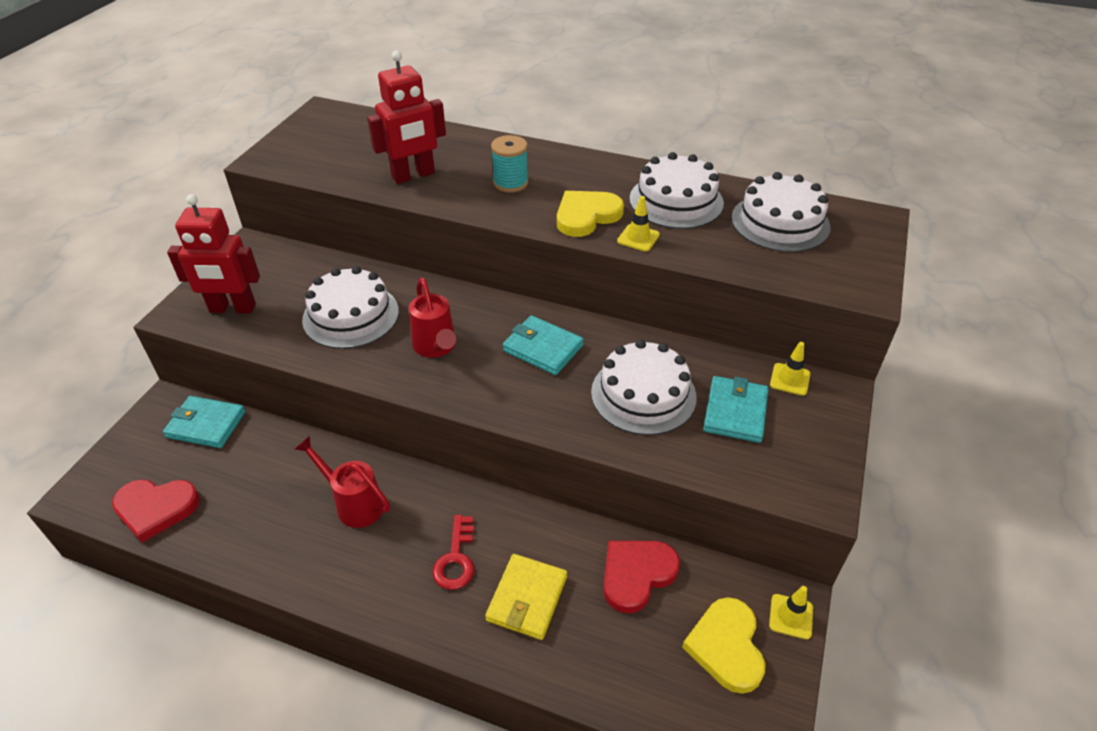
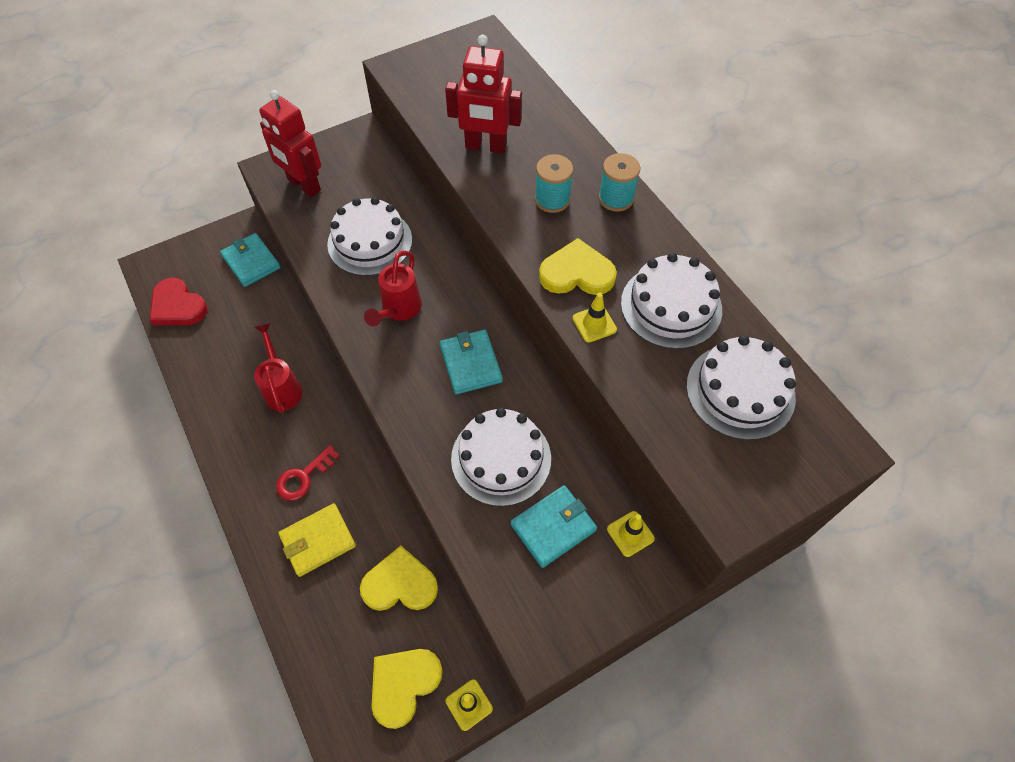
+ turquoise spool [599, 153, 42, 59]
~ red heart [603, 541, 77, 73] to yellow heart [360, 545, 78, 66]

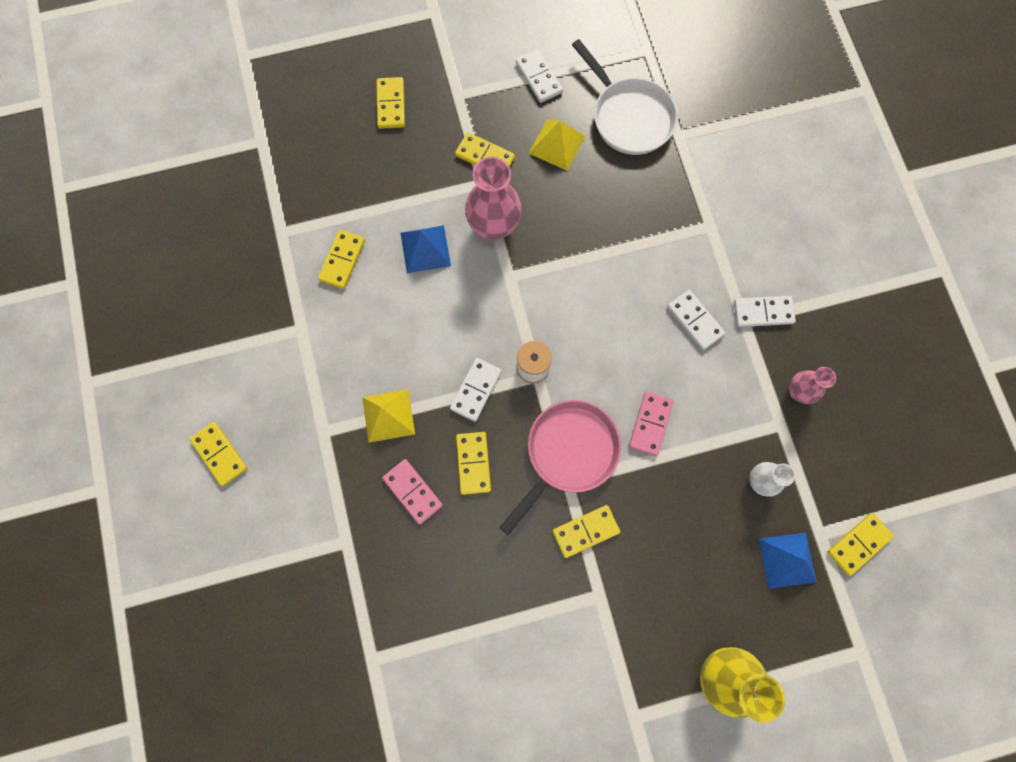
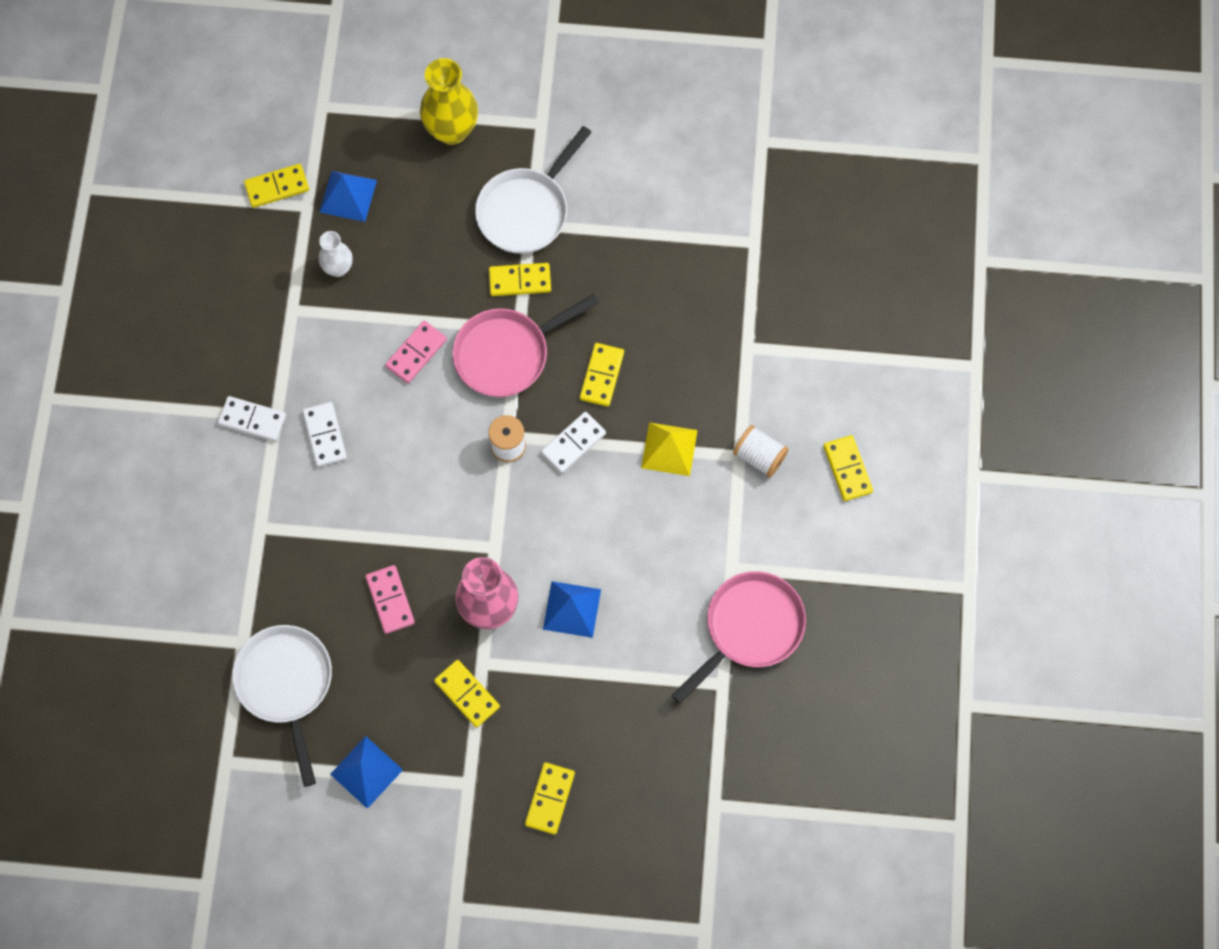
- yellow domino [318, 230, 47, 59]
- yellow pyramid [528, 119, 57, 52]
- pink vase [789, 367, 47, 37]
+ white pan [475, 126, 117, 128]
+ pink pan [672, 571, 134, 133]
+ white spool [733, 425, 56, 53]
~ pink domino [382, 459, 61, 65] to [365, 565, 50, 69]
~ white domino [516, 49, 47, 54] to blue pyramid [330, 736, 73, 73]

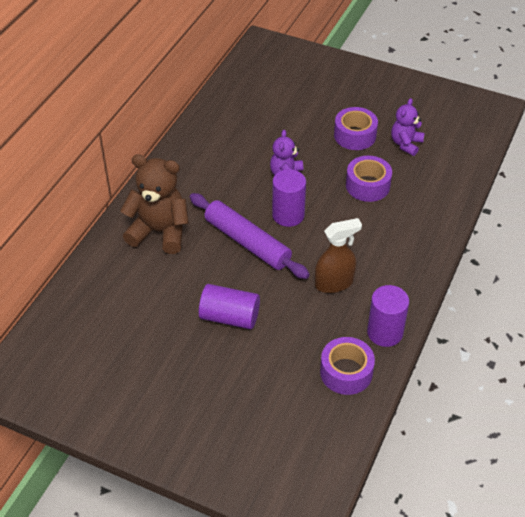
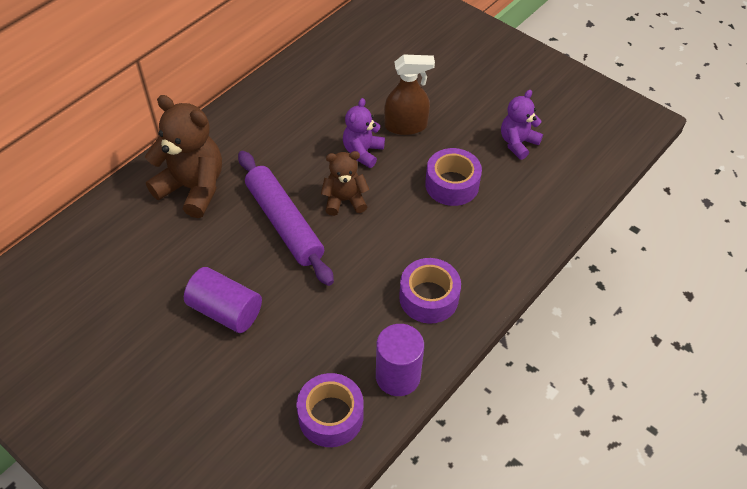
~ brown spray bottle [315, 218, 47, 75] to [384, 54, 51, 81]
~ purple tape [334, 107, 44, 43] to [399, 258, 62, 66]
~ purple cylinder [272, 169, 34, 58] to brown teddy bear [321, 151, 48, 65]

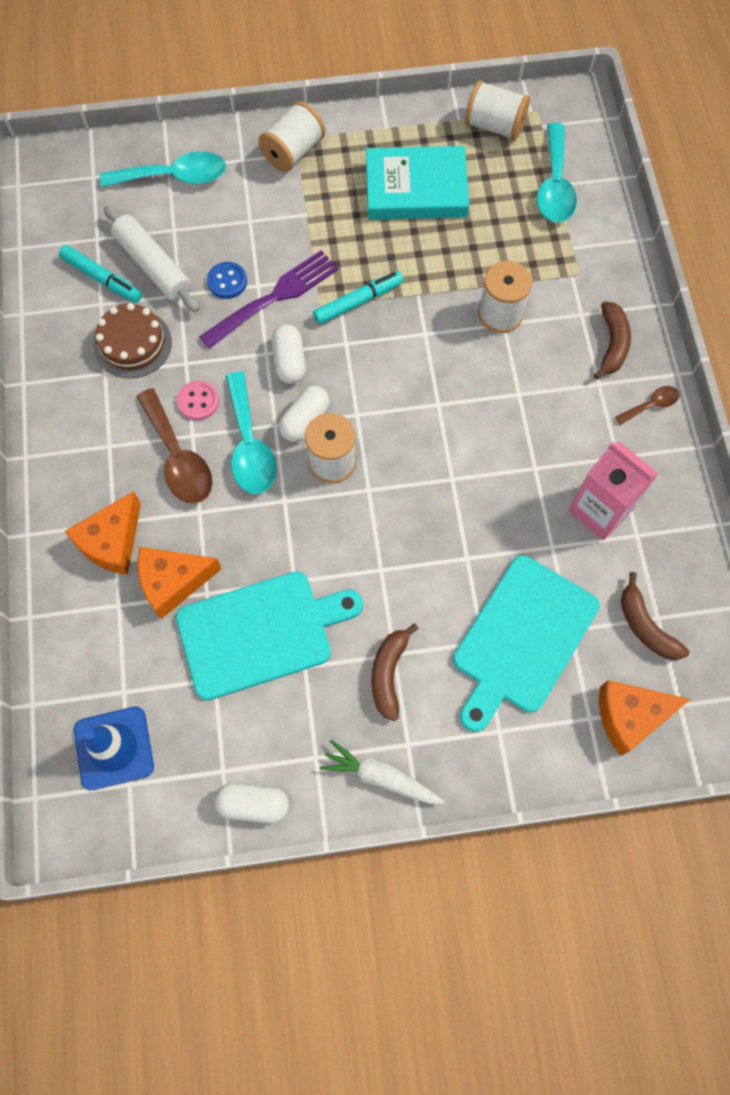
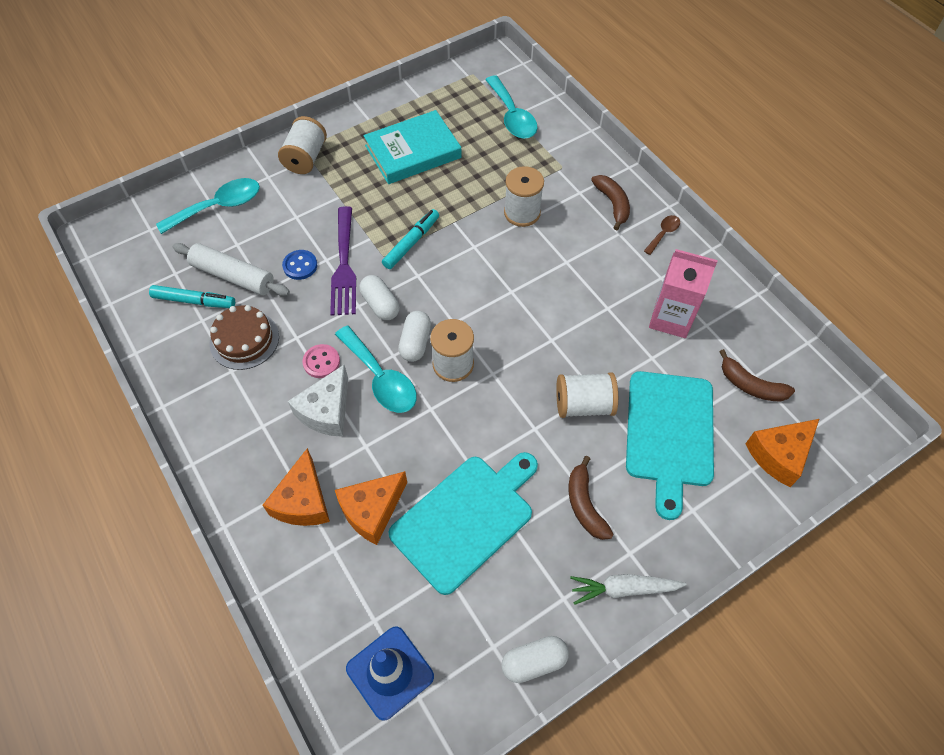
~ white spool [465, 80, 65, 60] to [556, 372, 62, 46]
~ brown spoon [136, 388, 77, 116] to white cheese [288, 365, 60, 72]
~ purple fork [199, 250, 139, 99] = [330, 206, 26, 110] 150 degrees clockwise

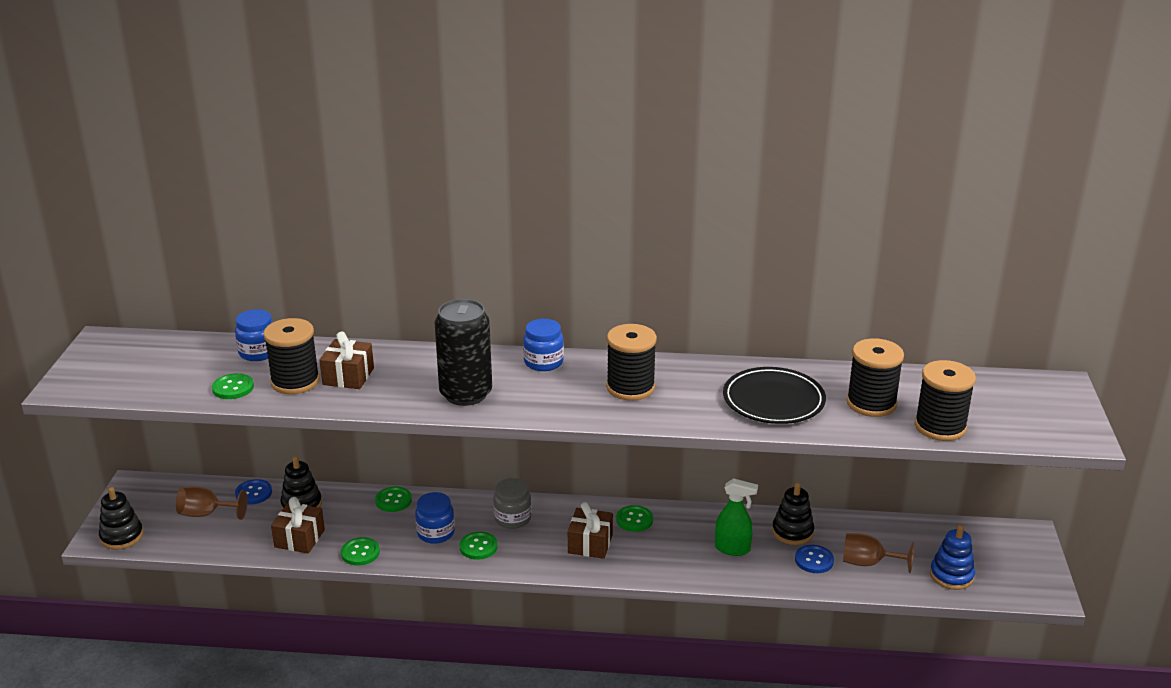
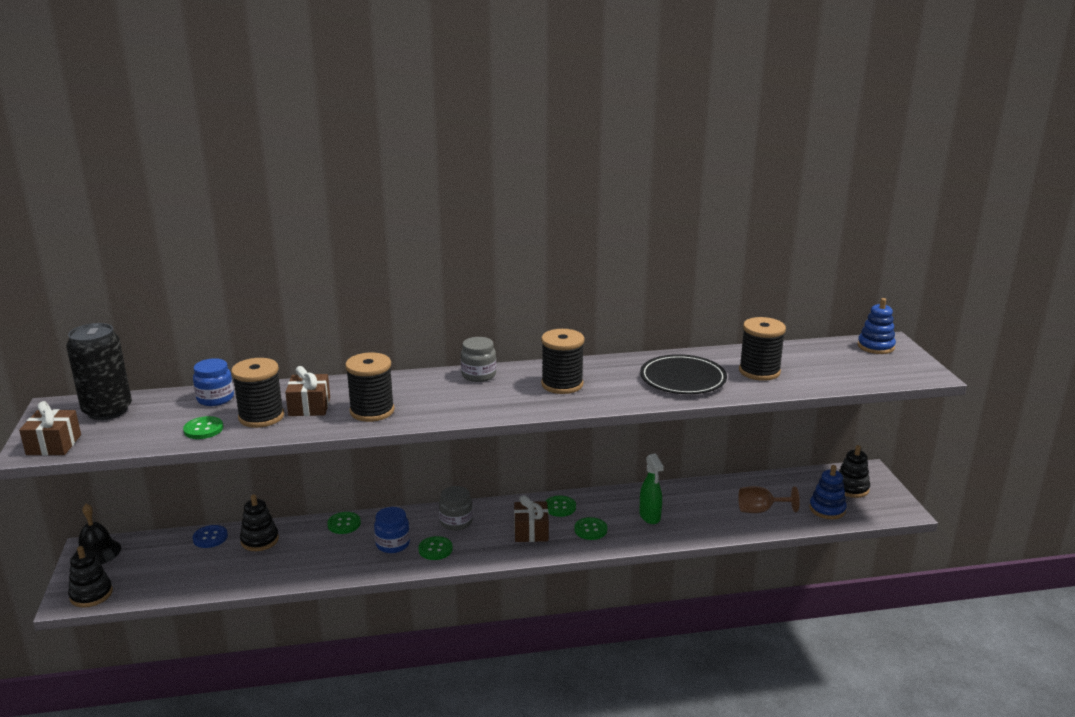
- brown goblet [176, 486, 72, 34]
- blue button [795, 545, 39, 28]
+ black bell [75, 504, 46, 61]
+ blue stacking toy [858, 298, 38, 56]
~ brown gift [271, 497, 54, 56] to [19, 401, 62, 55]
~ green button [341, 537, 39, 29] to [574, 517, 33, 23]
~ black can [435, 299, 57, 107] to [66, 323, 66, 97]
~ black stacking toy [772, 483, 42, 62] to [839, 445, 31, 53]
~ black spool [915, 360, 61, 81] to [345, 353, 50, 69]
~ blue jar [523, 319, 41, 52] to grey jar [461, 337, 35, 45]
~ green spray bottle [715, 478, 43, 78] = [639, 454, 25, 70] 75 degrees clockwise

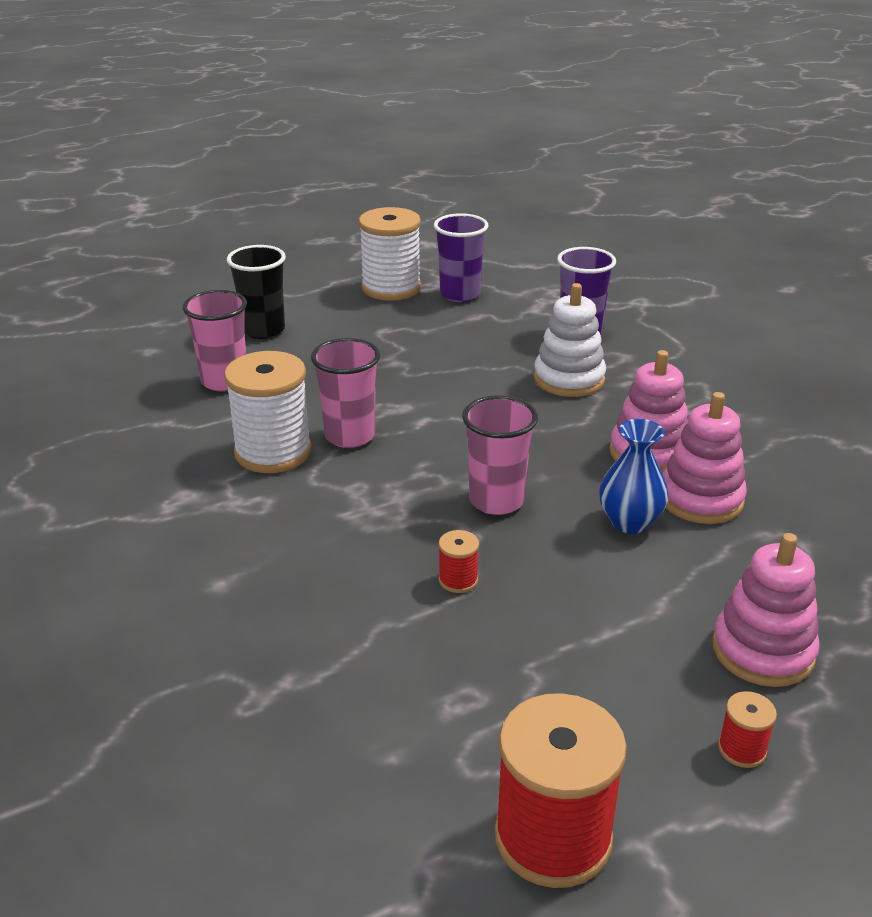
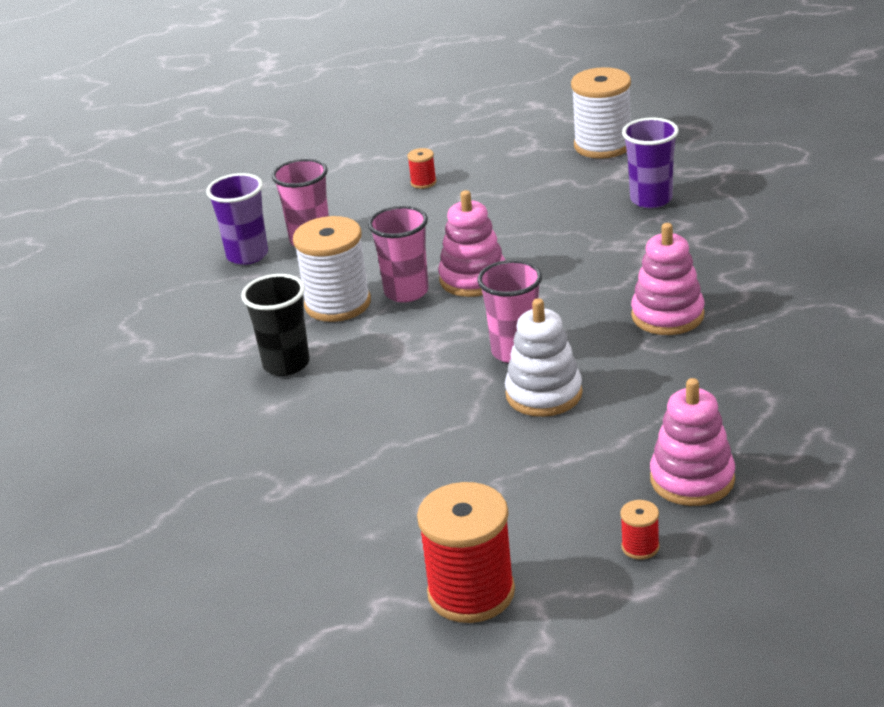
- blue vase [599, 419, 70, 115]
~ black cup [227, 245, 59, 94] to [241, 274, 69, 102]
~ white spool [359, 207, 62, 94] to [571, 67, 60, 92]
~ purple cup [434, 213, 54, 89] to [206, 173, 62, 92]
~ red spool [438, 530, 41, 63] to [407, 148, 30, 41]
~ white stacking toy [534, 283, 72, 114] to [505, 298, 78, 119]
~ pink stacking toy [663, 392, 84, 132] to [438, 190, 67, 107]

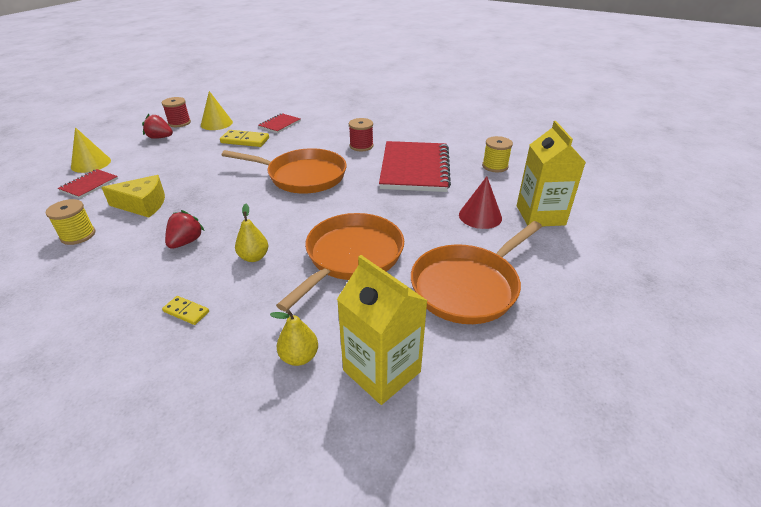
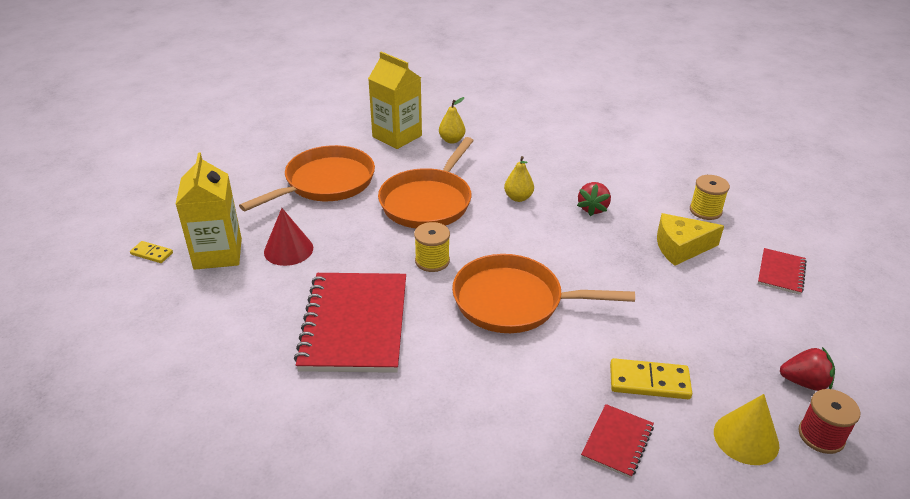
- yellow cone [71, 127, 40, 46]
- red spool [349, 118, 24, 33]
~ yellow domino [162, 296, 47, 29] to [130, 241, 43, 22]
~ yellow spool [482, 136, 31, 36] to [414, 222, 36, 50]

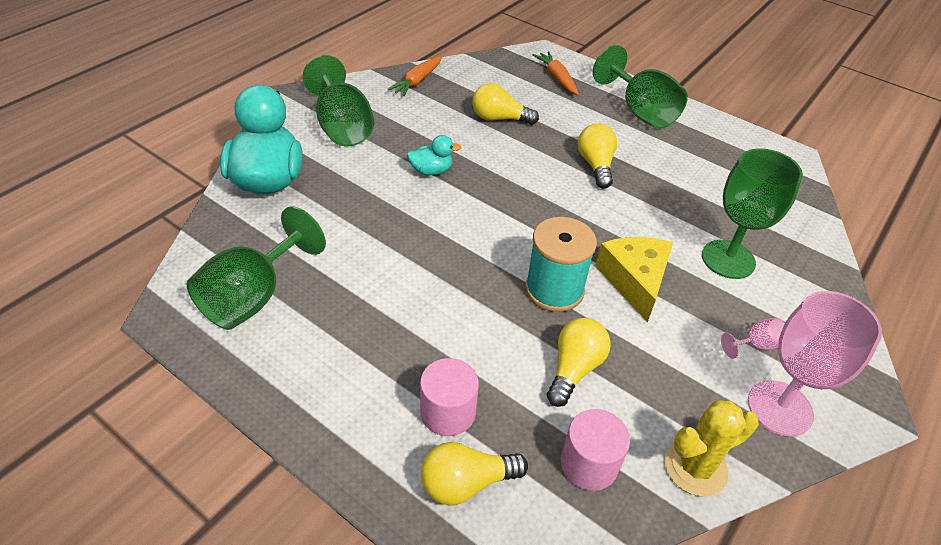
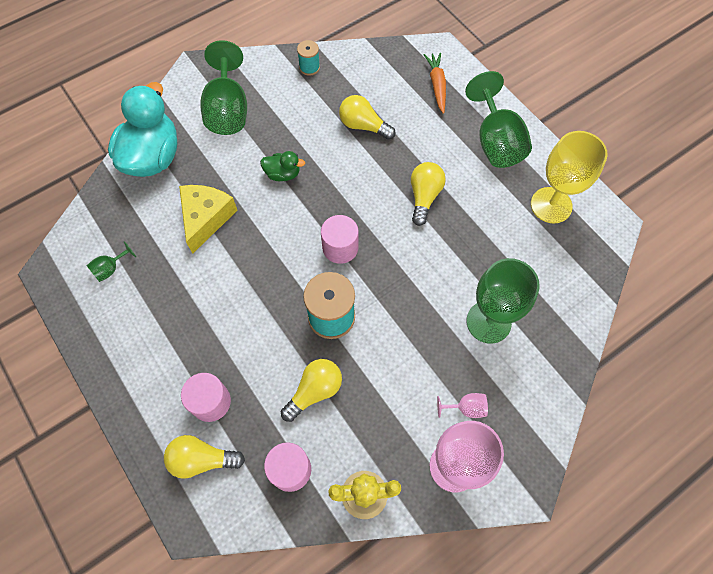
+ pink cylinder [321, 215, 38, 49]
+ yellow goblet [531, 131, 77, 92]
~ yellow cheese [595, 237, 78, 86] to [179, 185, 59, 69]
~ orange carrot [387, 56, 55, 40] to turquoise spool [297, 40, 23, 36]
~ turquoise duck [407, 135, 54, 40] to green duck [260, 151, 45, 30]
~ green goblet [187, 206, 139, 124] = [86, 241, 50, 41] x0.44

